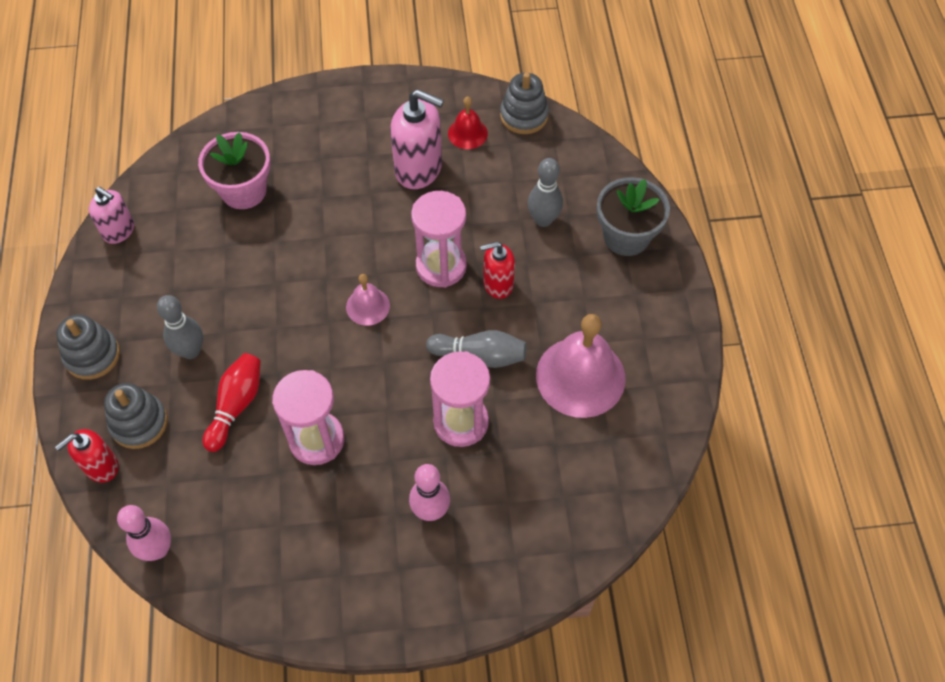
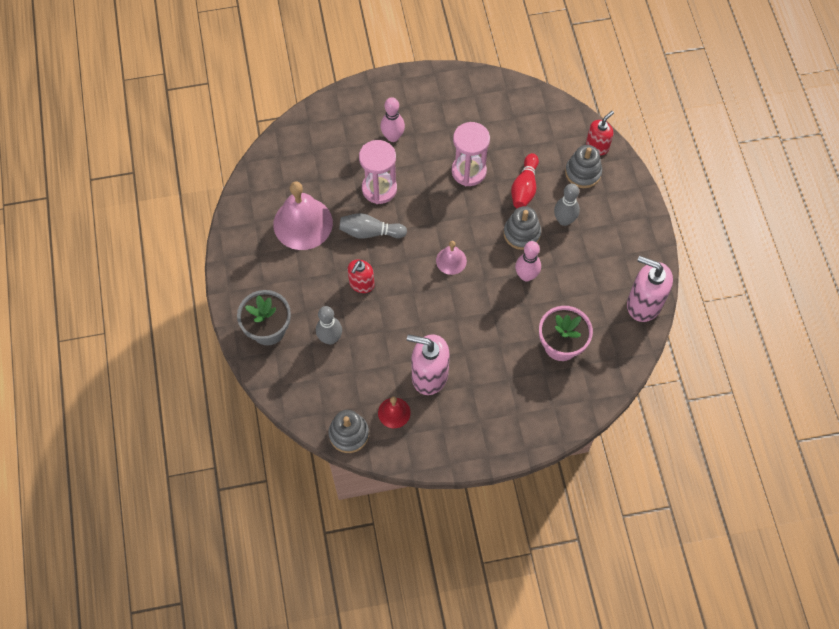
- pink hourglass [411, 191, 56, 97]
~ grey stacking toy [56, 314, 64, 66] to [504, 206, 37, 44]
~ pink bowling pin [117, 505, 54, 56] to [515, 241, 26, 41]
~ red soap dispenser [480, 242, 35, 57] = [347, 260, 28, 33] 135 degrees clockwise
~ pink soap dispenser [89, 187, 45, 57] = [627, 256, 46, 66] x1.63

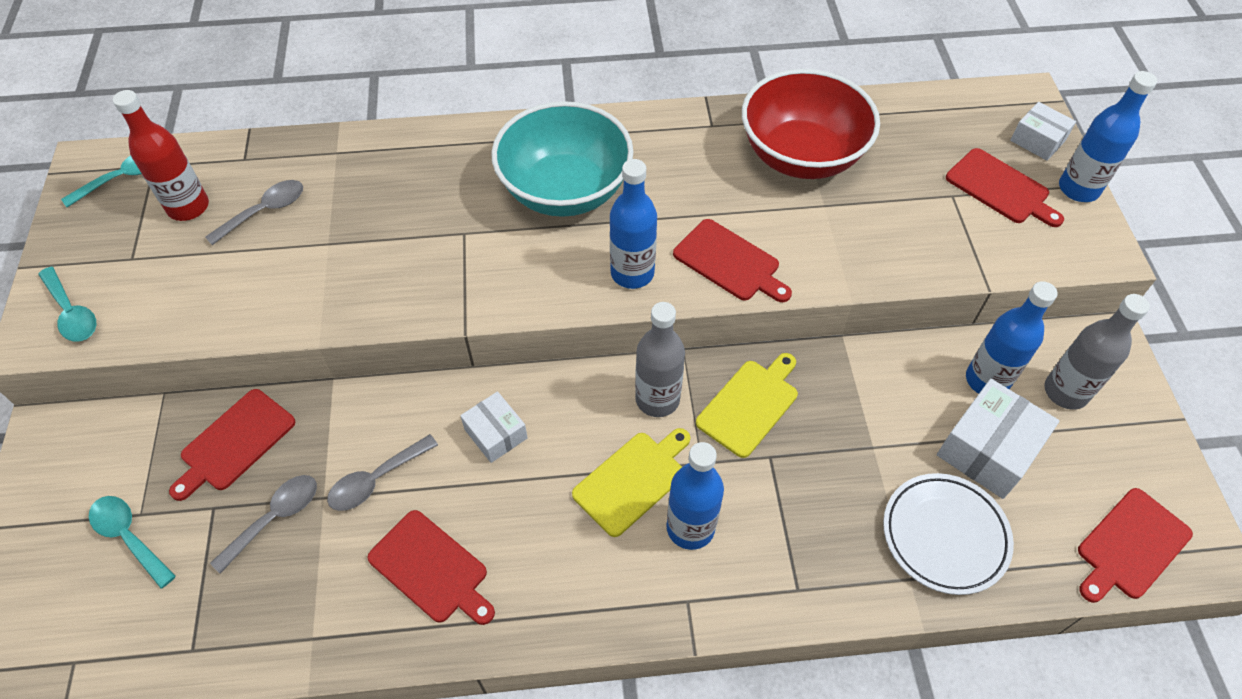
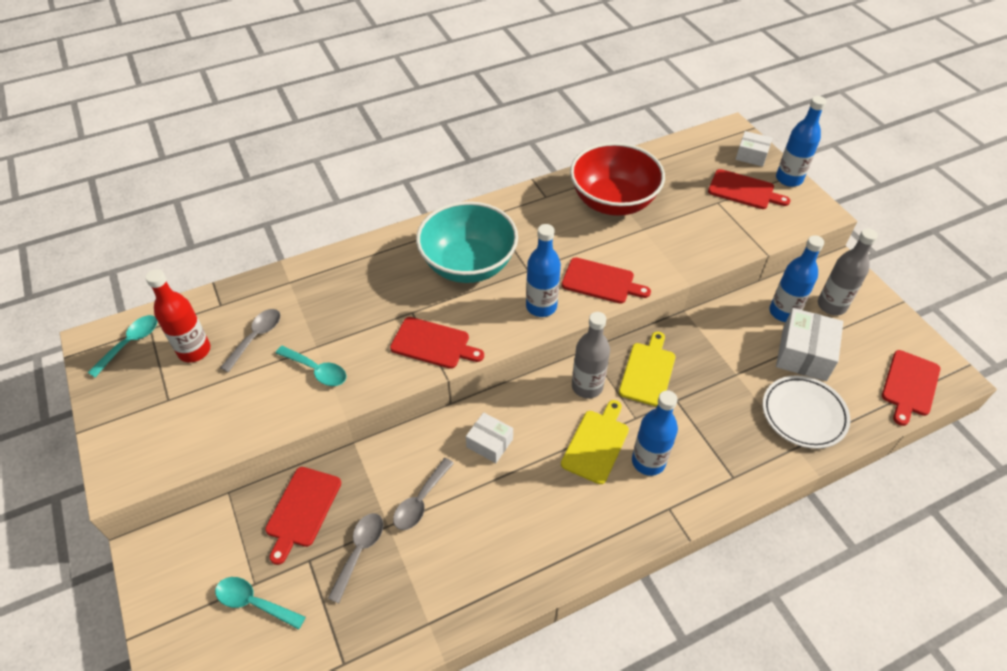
~ turquoise spoon [38, 267, 58, 75] to [276, 346, 70, 40]
~ red cutting board [367, 510, 128, 115] to [390, 317, 94, 52]

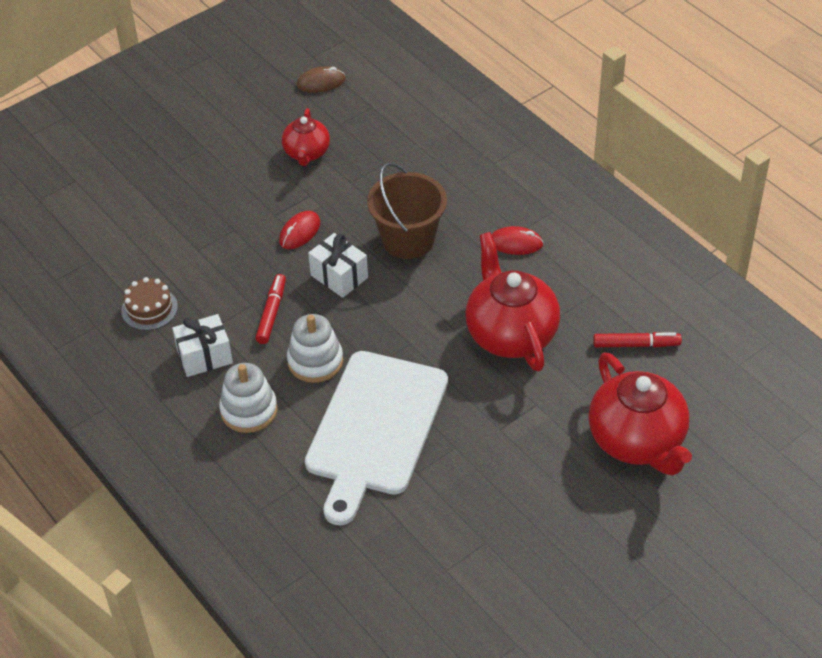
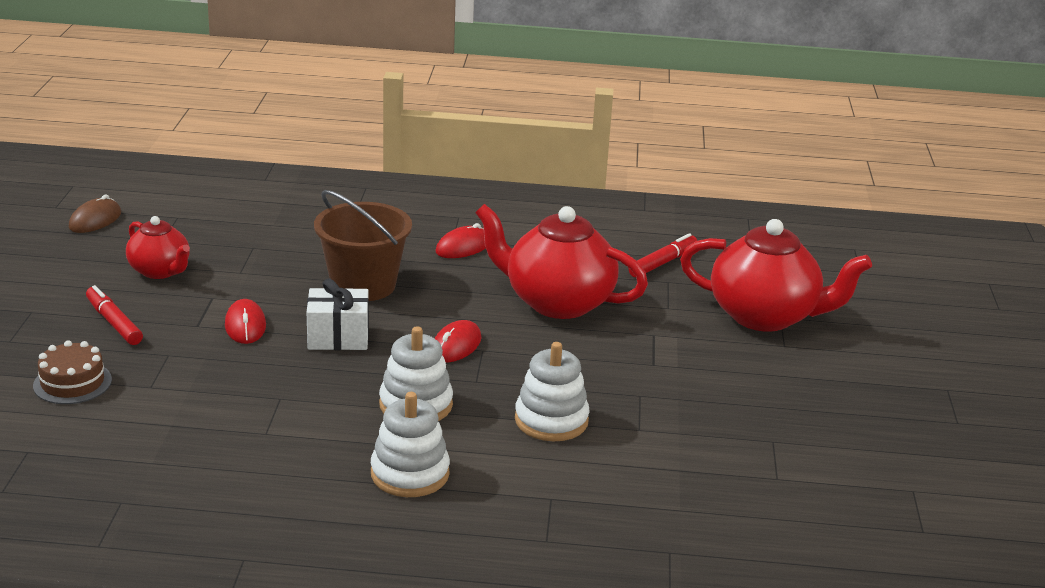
- white gift [172, 314, 61, 63]
+ red mouse [434, 320, 47, 43]
~ brown cake [121, 277, 57, 54] to [33, 340, 79, 64]
~ red marker [255, 274, 31, 70] to [86, 285, 57, 60]
~ white cutting board [305, 351, 143, 174] to white stacking toy [515, 342, 74, 99]

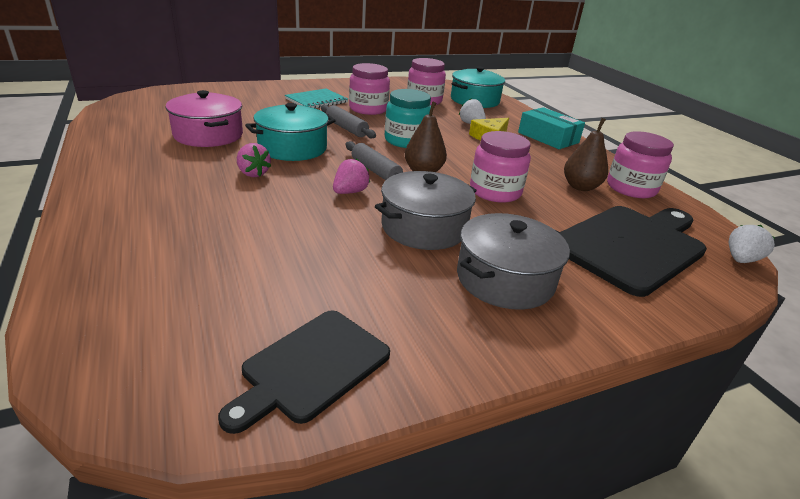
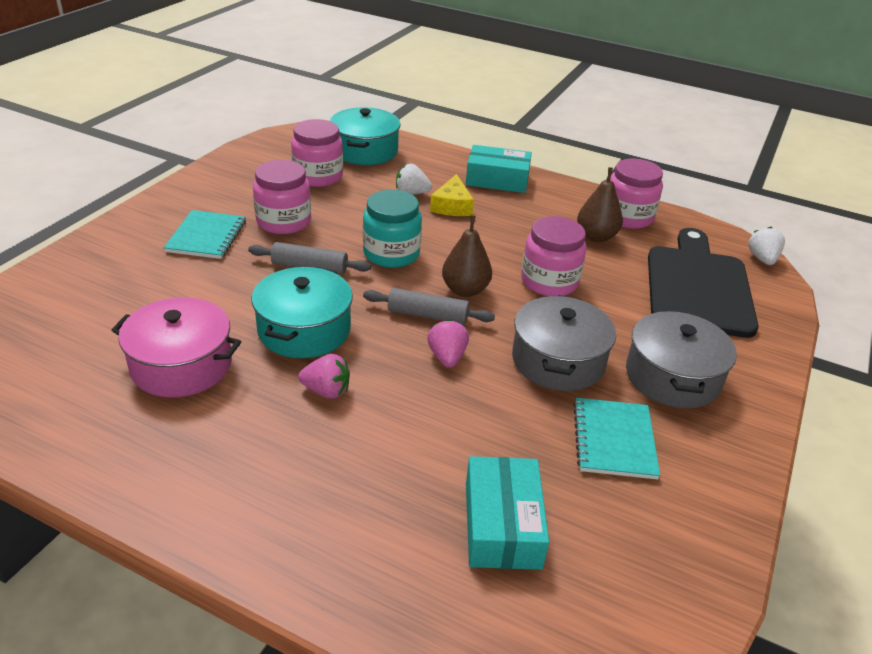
- black cutting board [218, 310, 172, 124]
+ turquoise box [466, 456, 83, 114]
+ turquoise notebook [573, 398, 87, 82]

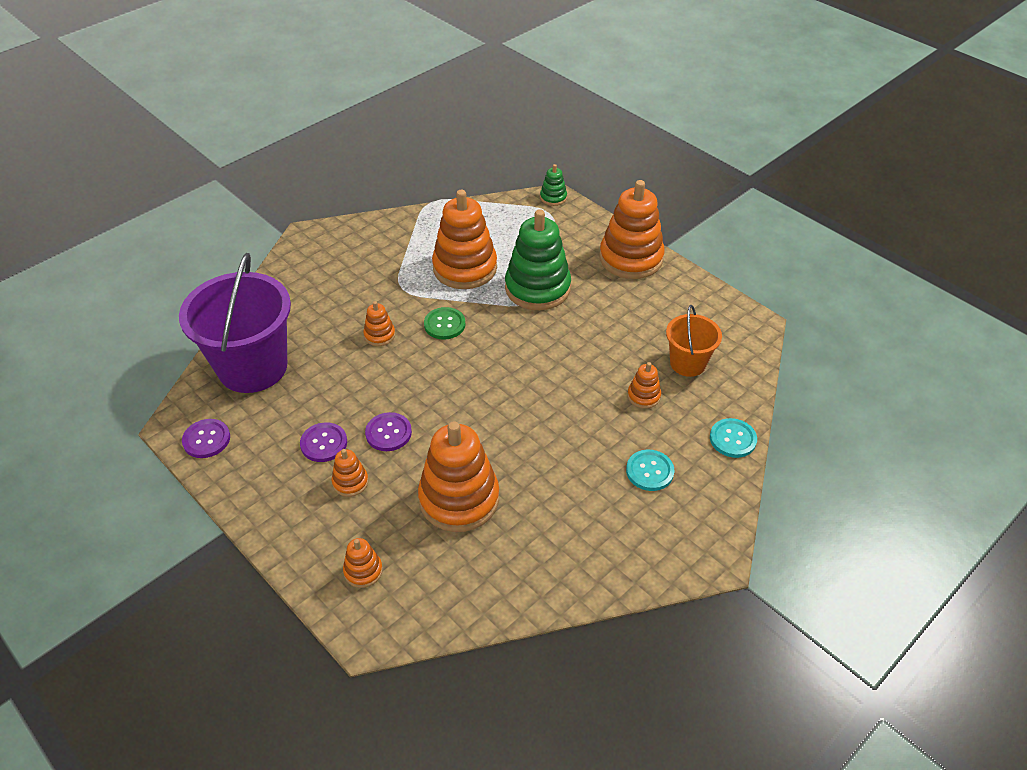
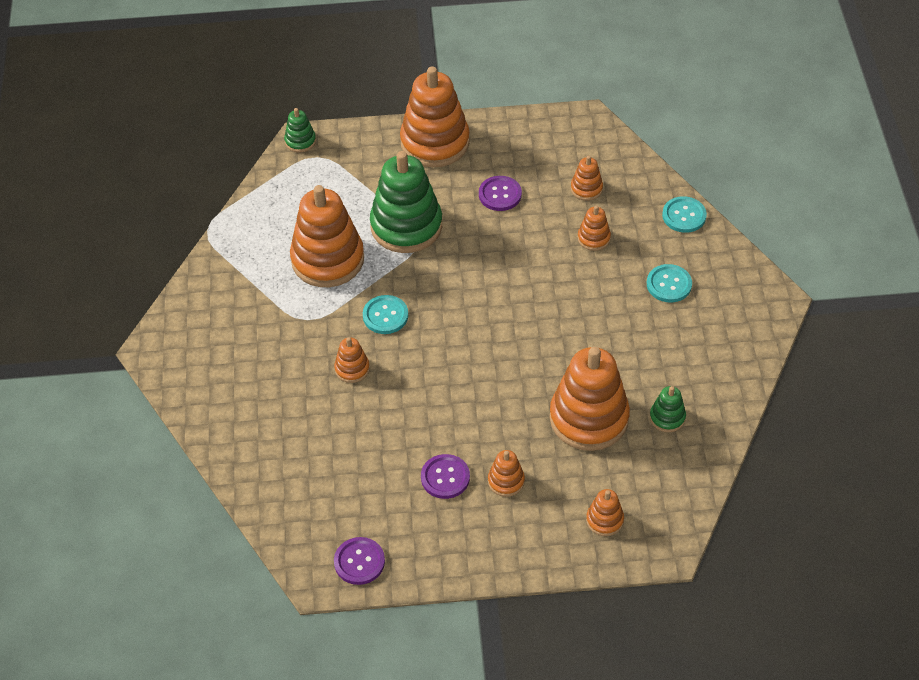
- purple bucket [179, 253, 112, 140]
+ green stacking toy [650, 386, 36, 46]
~ purple button [365, 412, 47, 39] to [479, 176, 43, 35]
~ orange bucket [666, 305, 56, 72] to orange stacking toy [571, 156, 32, 45]
~ green button [424, 307, 41, 33] to turquoise button [363, 295, 45, 39]

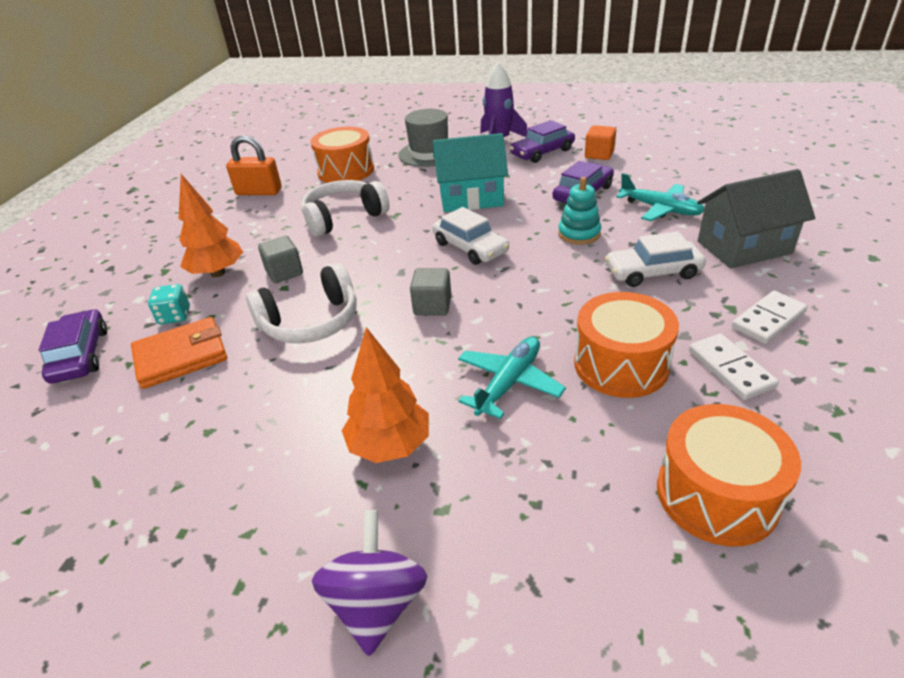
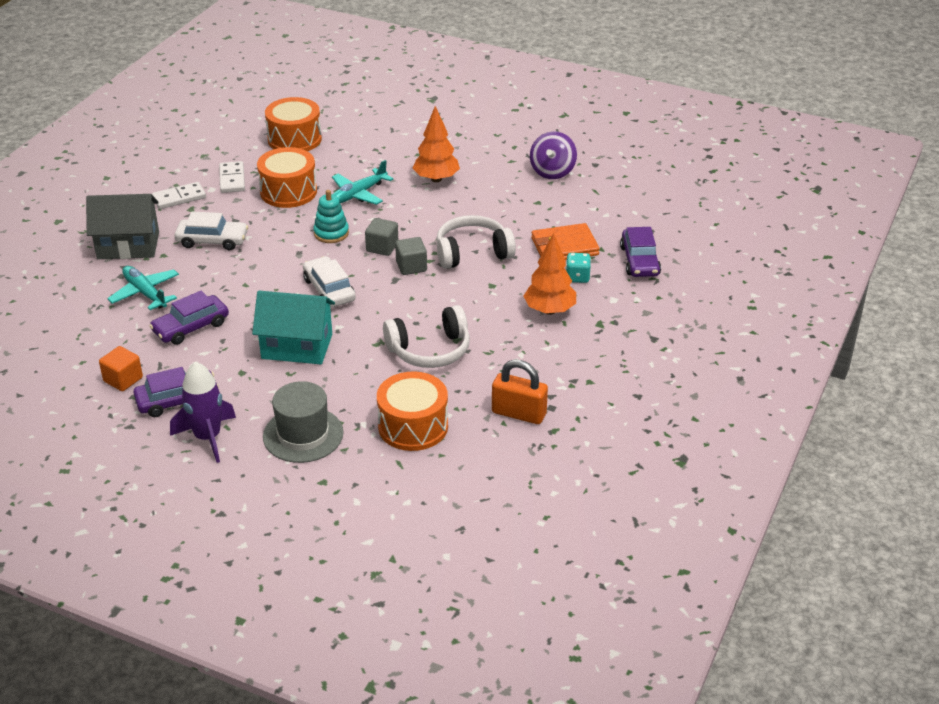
~ grey cube [258, 236, 45, 47] to [395, 237, 32, 38]
~ purple spinning top [312, 510, 115, 146] to [530, 132, 47, 47]
~ turquoise stacking toy [558, 177, 43, 68] to [313, 190, 36, 53]

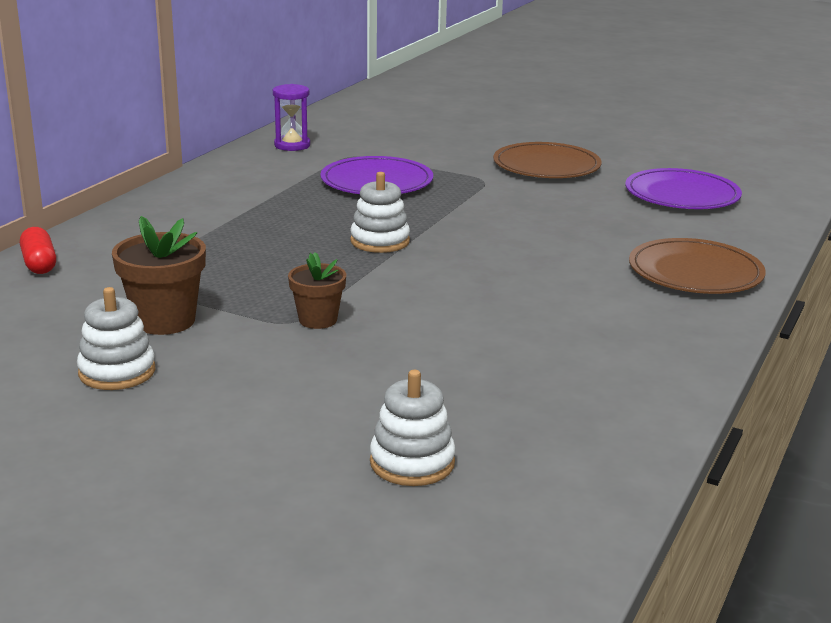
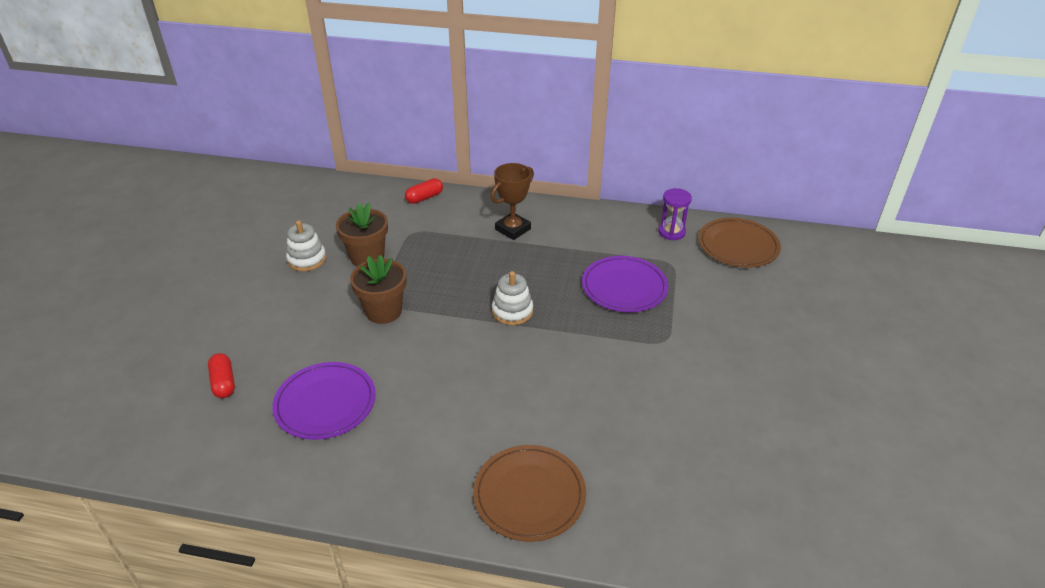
+ brown trophy [491, 163, 43, 77]
~ brown plate [493, 142, 109, 36] to [698, 218, 83, 50]
~ purple plate [625, 168, 117, 41] to [272, 362, 104, 78]
~ white stacking toy [370, 370, 86, 116] to red capsule [208, 353, 27, 45]
~ brown flower pot [288, 252, 58, 77] = [350, 255, 57, 69] x1.56

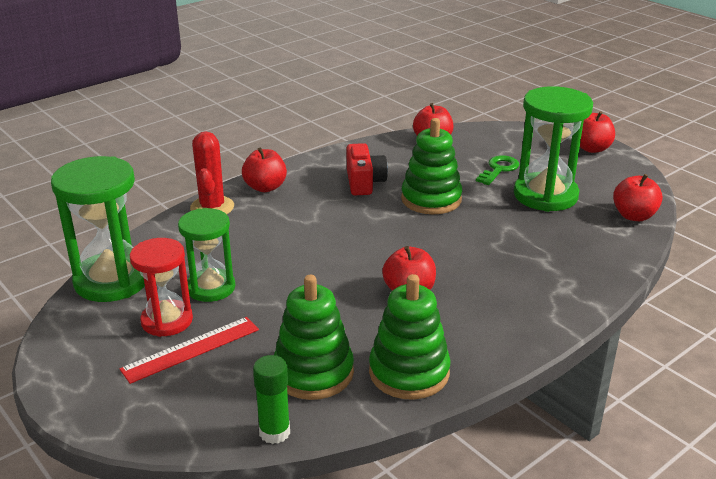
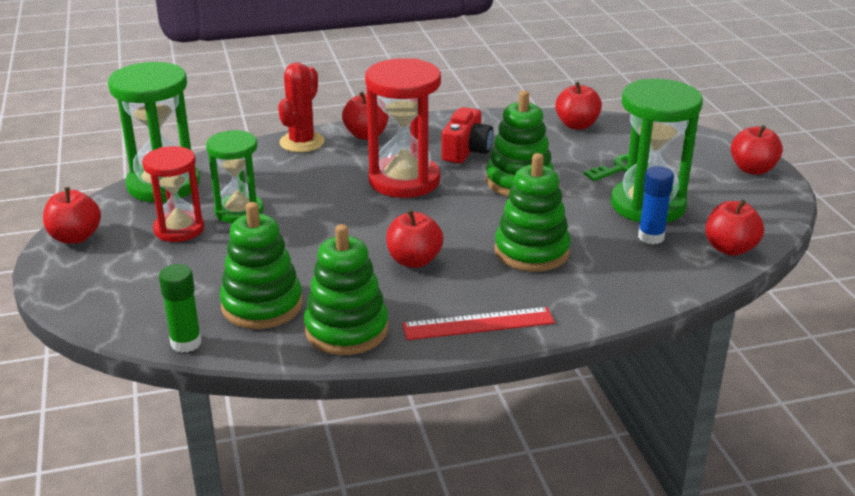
+ red apple [43, 187, 58, 57]
+ red hourglass [365, 58, 76, 140]
+ green stacking toy [495, 153, 76, 119]
+ blue glue stick [638, 166, 36, 78]
~ red ruler [120, 317, 139, 67] to [402, 307, 153, 33]

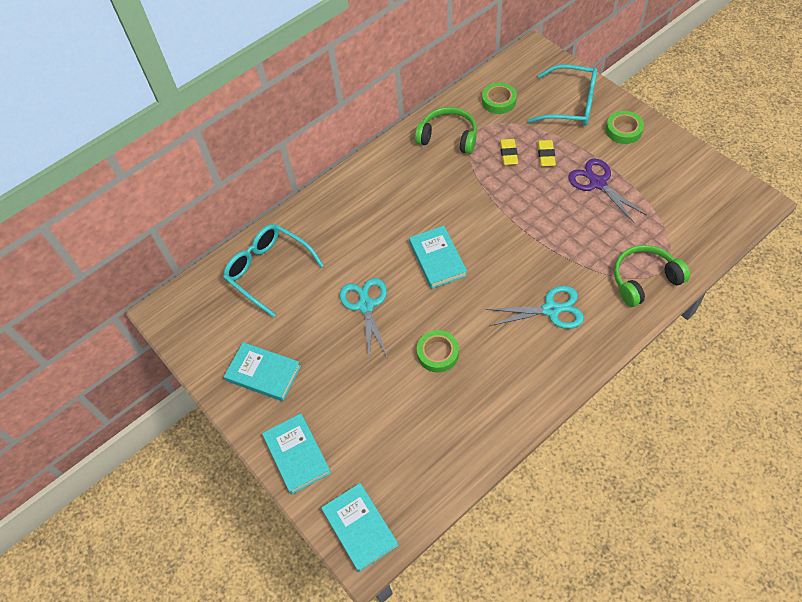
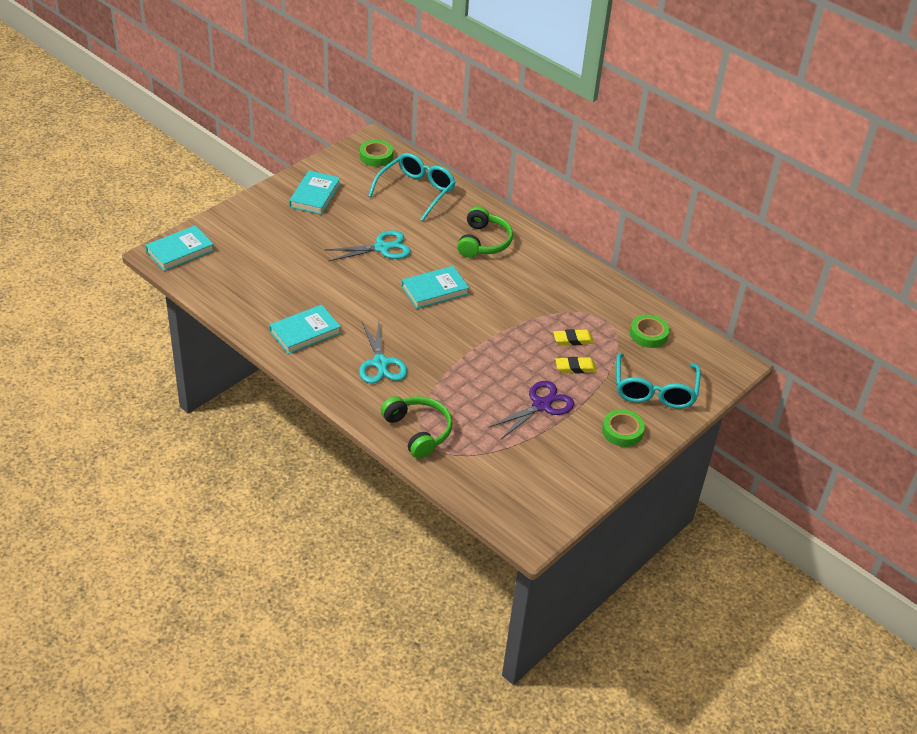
~ turquoise book [262, 413, 69, 82] to [269, 305, 72, 49]
~ green headphones [415, 107, 62, 47] to [457, 206, 56, 52]
~ green tape [417, 330, 42, 42] to [360, 140, 33, 27]

